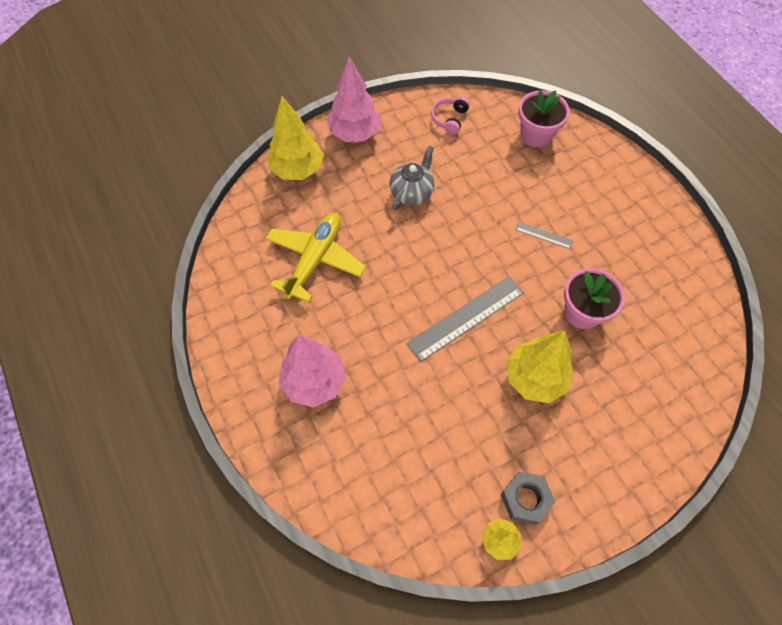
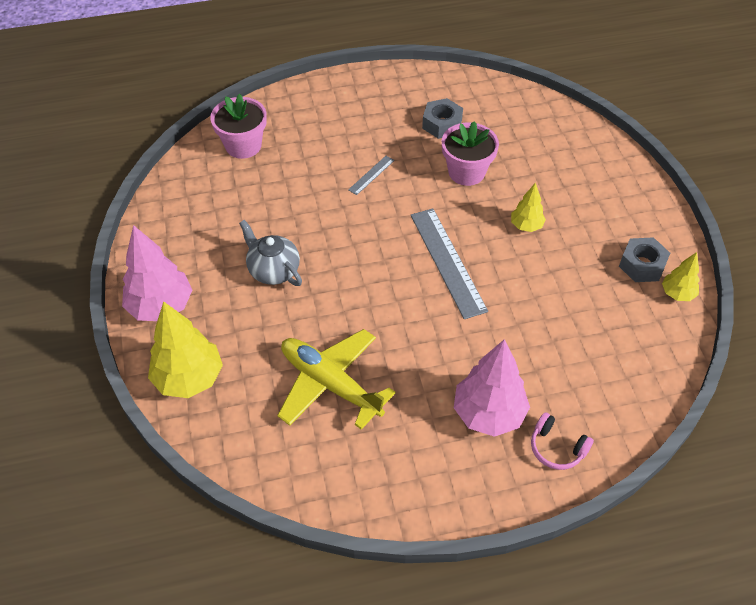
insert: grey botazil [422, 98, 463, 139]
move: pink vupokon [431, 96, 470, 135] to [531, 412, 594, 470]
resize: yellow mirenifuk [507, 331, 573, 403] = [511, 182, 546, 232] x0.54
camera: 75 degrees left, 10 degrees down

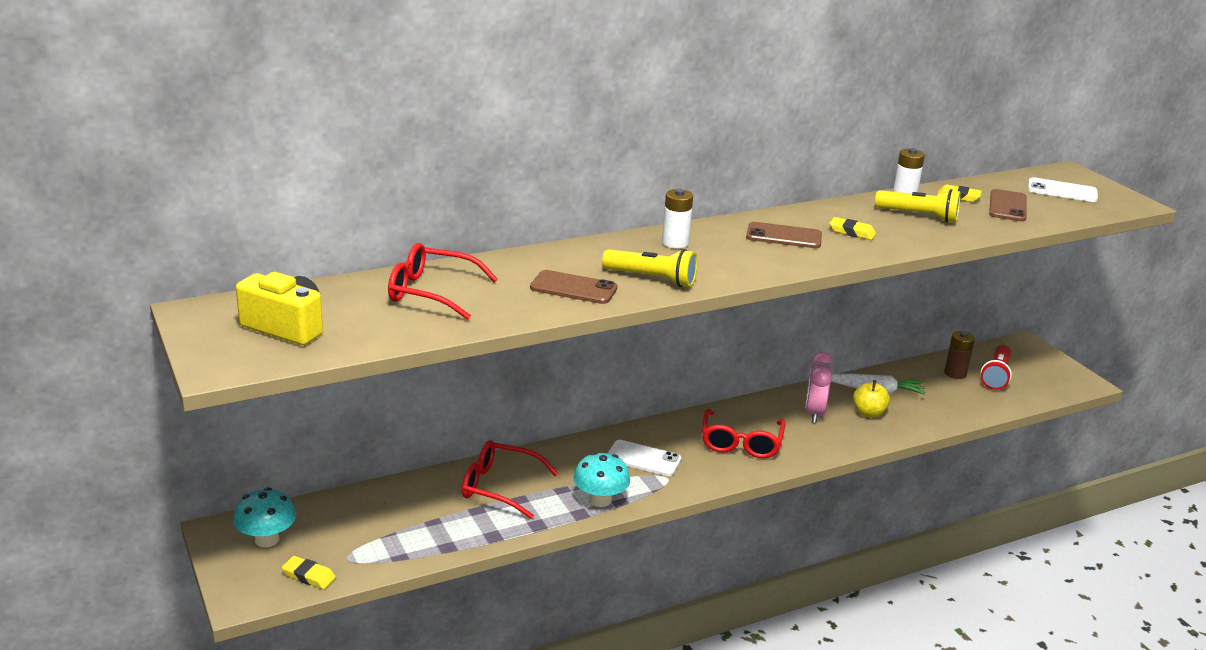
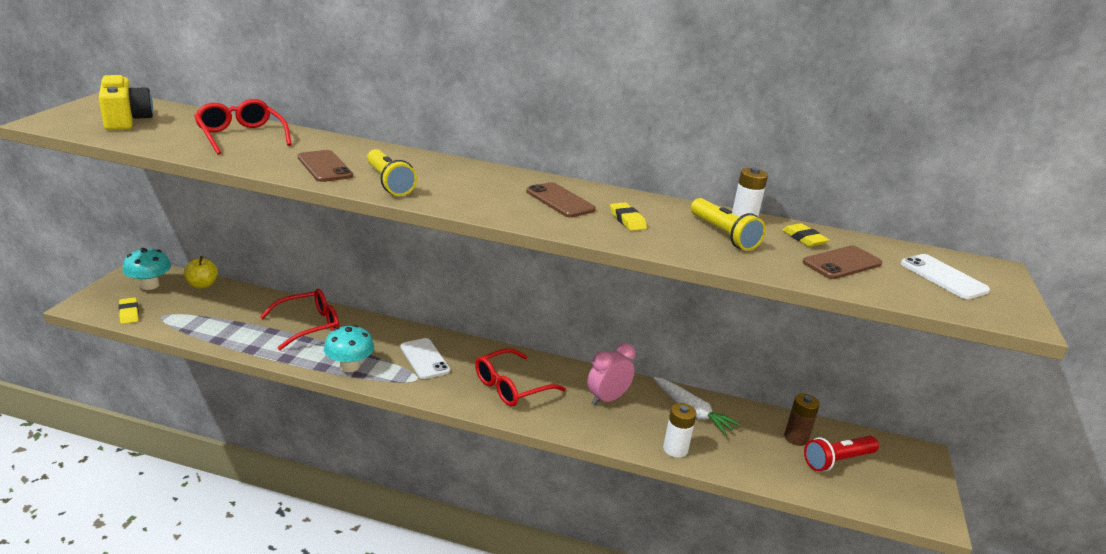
move: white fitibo [662, 189, 693, 249] to [663, 403, 696, 458]; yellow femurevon [853, 380, 890, 418] to [184, 256, 218, 288]
rotate: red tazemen [462, 440, 558, 519] = [260, 289, 339, 350] 90 degrees clockwise
camera: 40 degrees right, 0 degrees up

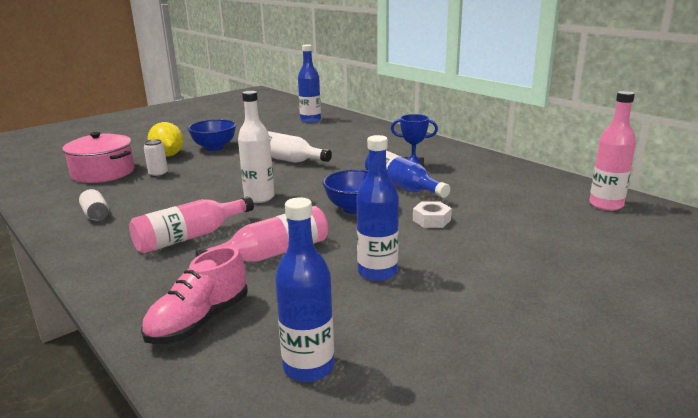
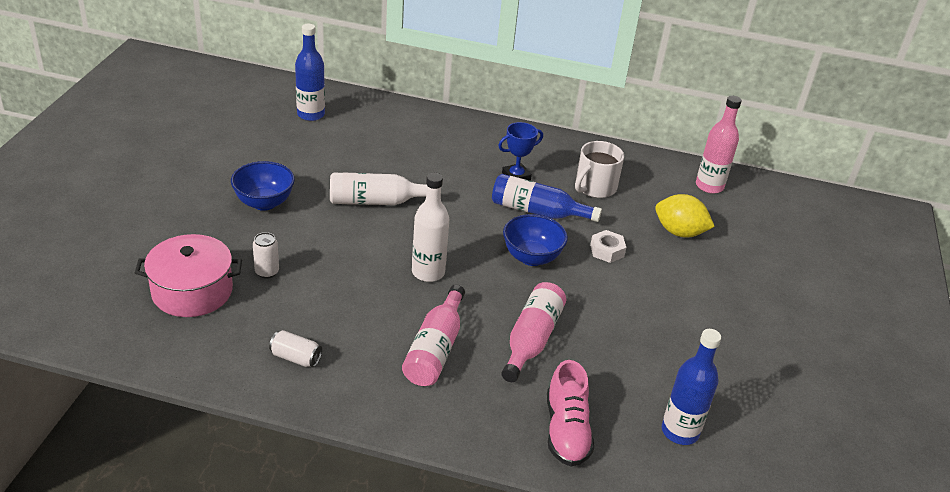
delete: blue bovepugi [357, 135, 399, 281]
insert: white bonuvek [575, 141, 624, 198]
move: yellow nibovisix [148, 122, 184, 157] to [655, 194, 715, 237]
camera: 40 degrees left, 15 degrees up

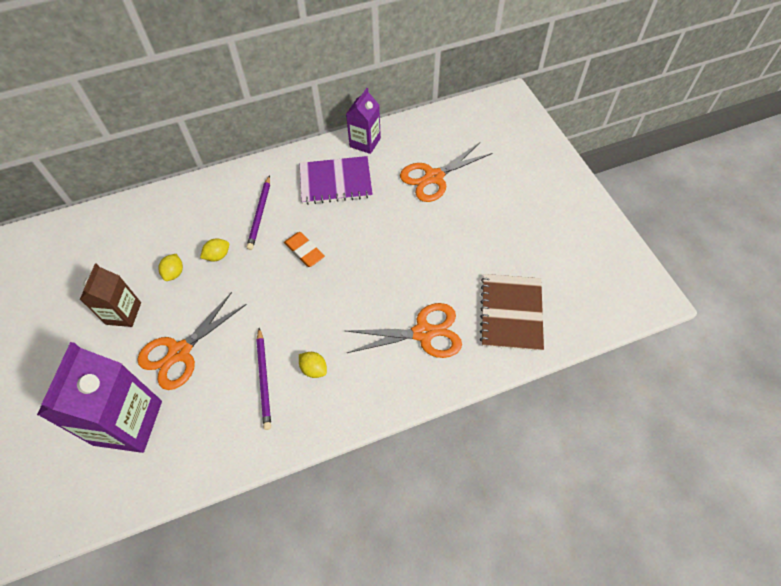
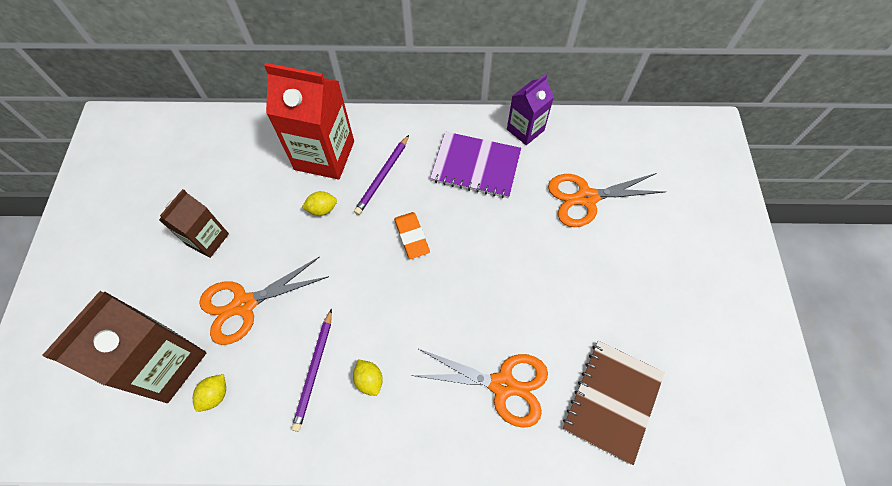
insert: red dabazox [264, 63, 354, 179]
move: yellow nibovisix [158, 254, 183, 281] to [193, 374, 226, 412]
recolor: purple dabazox [37, 342, 162, 453] to brown dabazox [42, 291, 206, 403]
camera: 20 degrees right, 5 degrees up

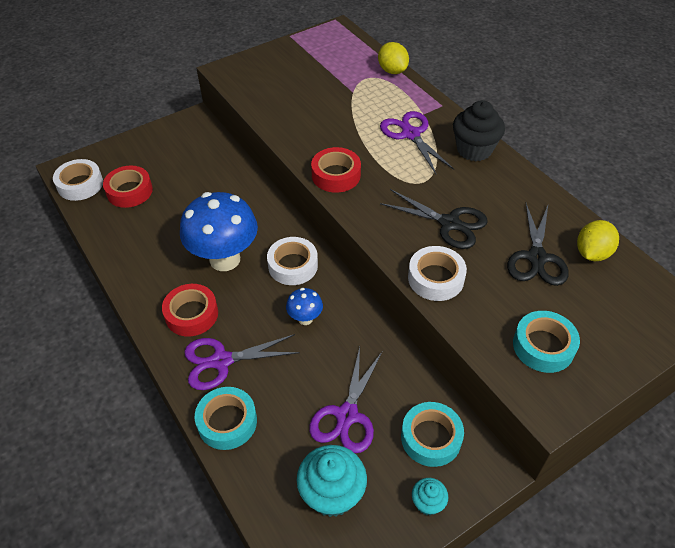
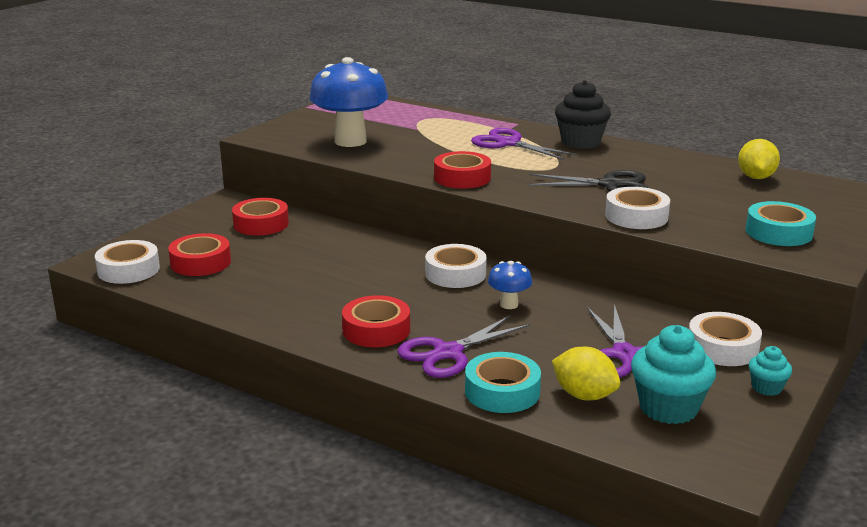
delete: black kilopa [507, 204, 569, 286]
insert: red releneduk [232, 198, 289, 235]
move: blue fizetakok [180, 192, 258, 271] to [309, 57, 388, 147]; yellow nibovisix [378, 42, 409, 74] to [552, 347, 620, 400]
recolor: turquoise releneduk [401, 402, 464, 467] to white releneduk [689, 312, 762, 366]
camera: 25 degrees left, 25 degrees down

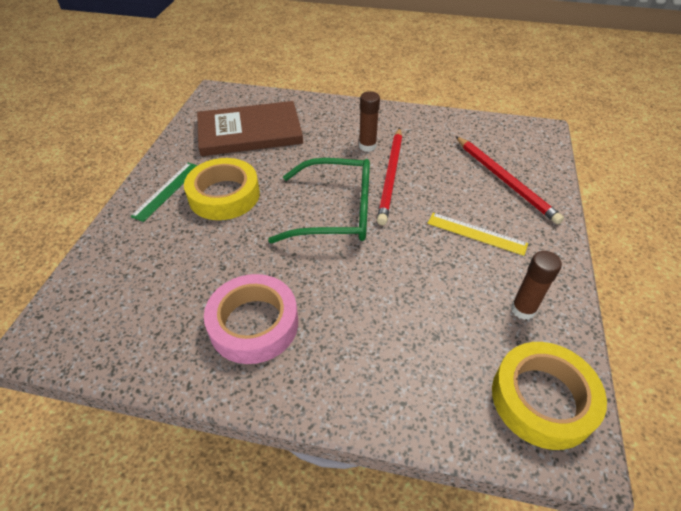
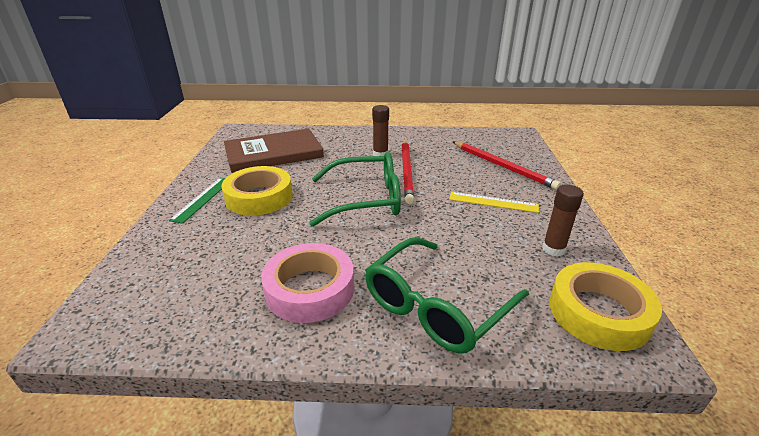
insert: green tazemen [365, 237, 529, 353]
camera: 10 degrees left, 15 degrees down

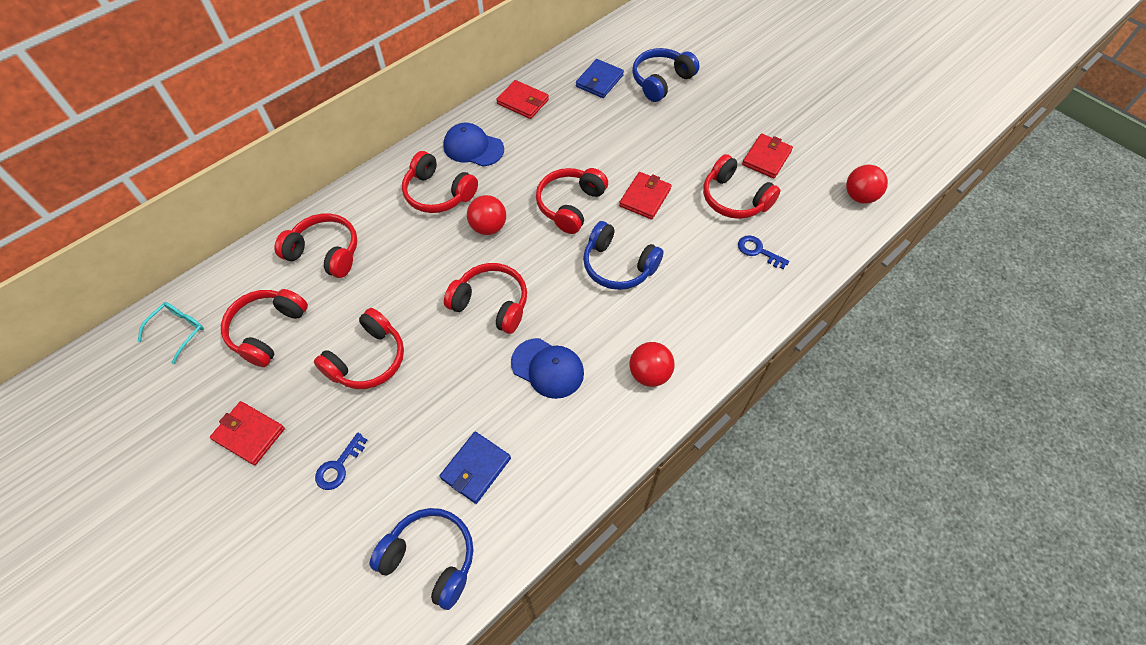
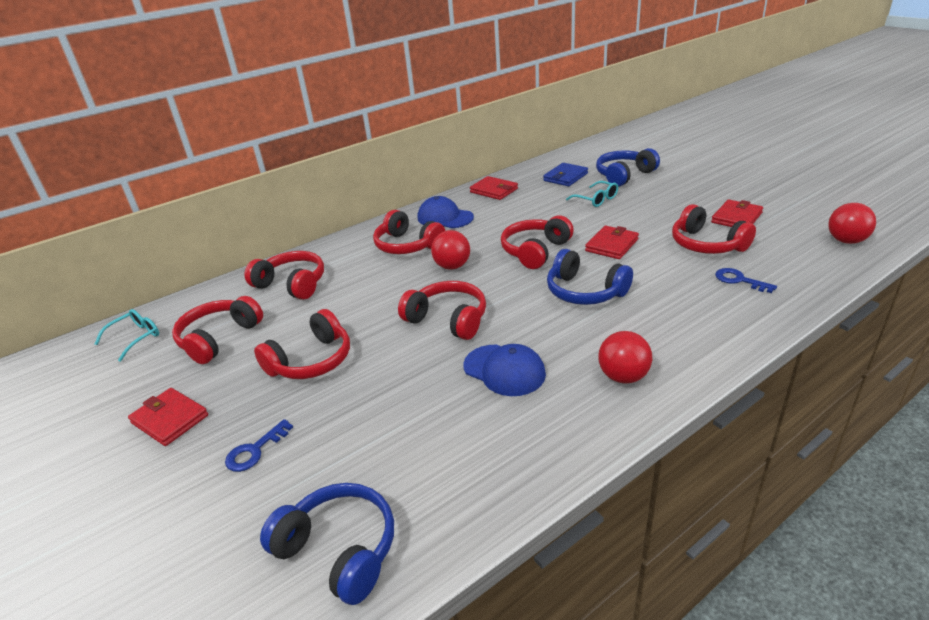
delete: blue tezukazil [440, 432, 511, 504]
insert: turquoise tazemen [566, 181, 618, 207]
camera: 10 degrees right, 25 degrees down

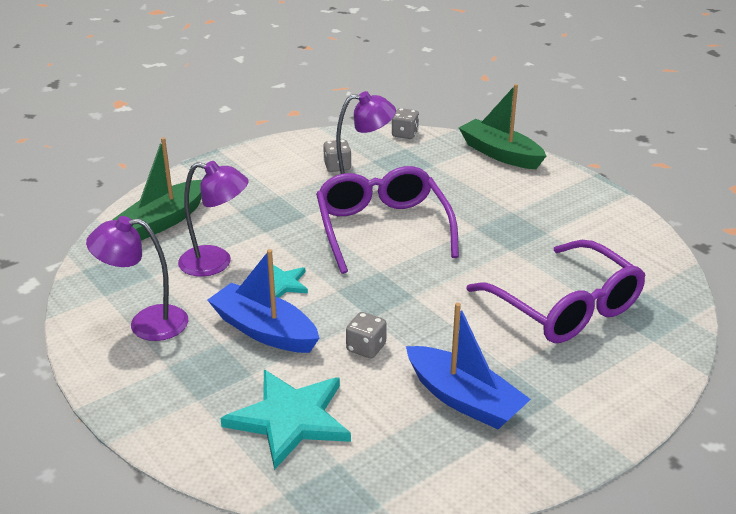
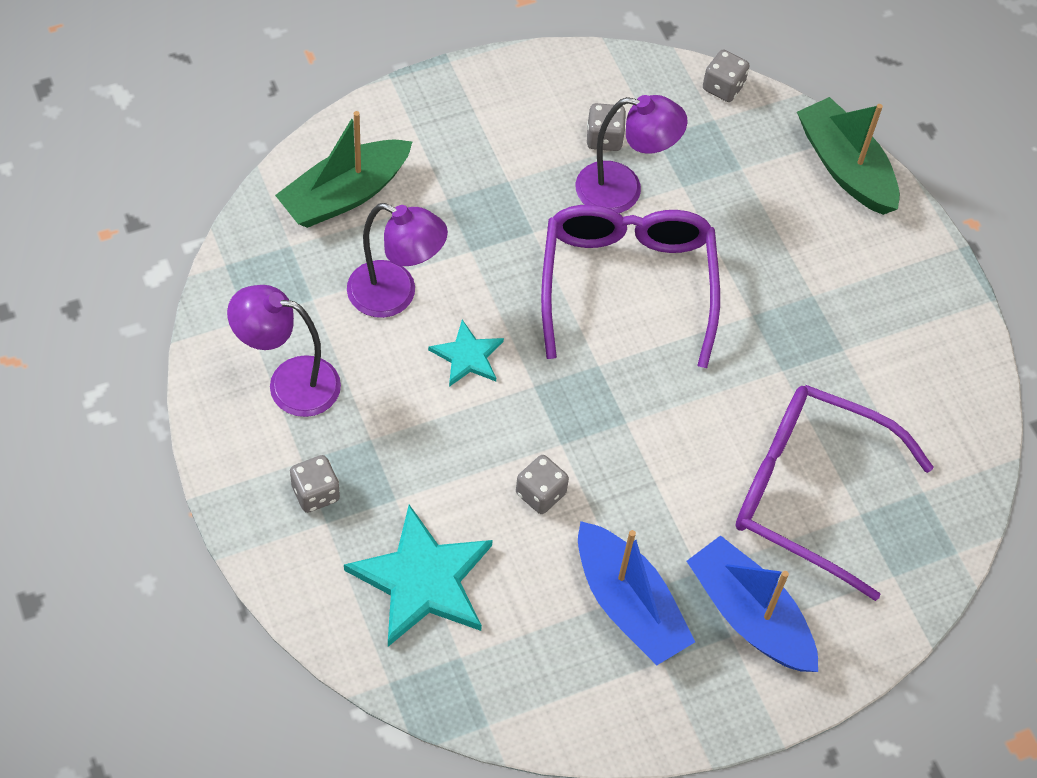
insert: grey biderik [290, 455, 340, 513]
move: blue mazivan [208, 249, 319, 353] to [687, 535, 818, 672]
rotate: purple tazemen [467, 240, 645, 343] = [735, 385, 934, 601] 135 degrees clockwise
camera: 10 degrees right, 25 degrees up

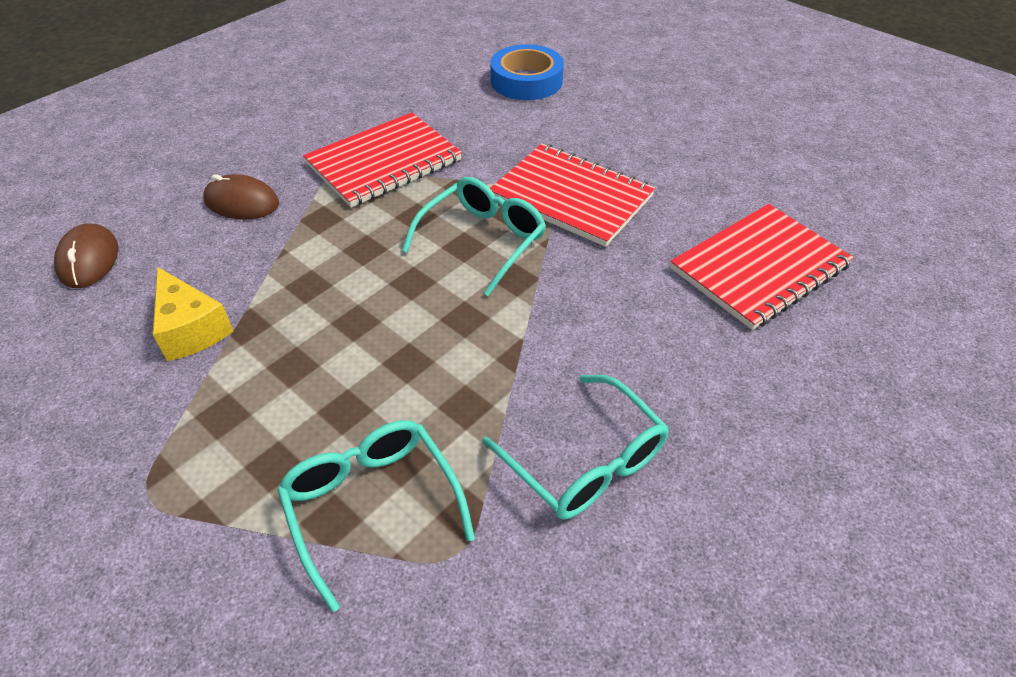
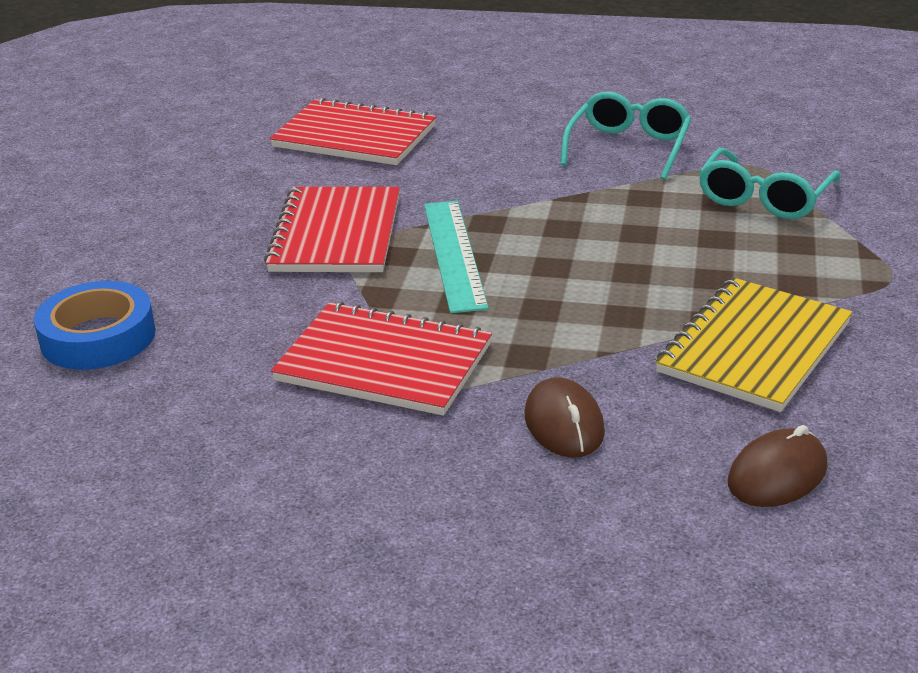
replace: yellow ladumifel [152, 267, 233, 361] to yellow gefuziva [655, 278, 852, 412]; turquoise tazemen [402, 177, 546, 296] to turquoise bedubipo [424, 201, 489, 313]
camera: 120 degrees left, 15 degrees down

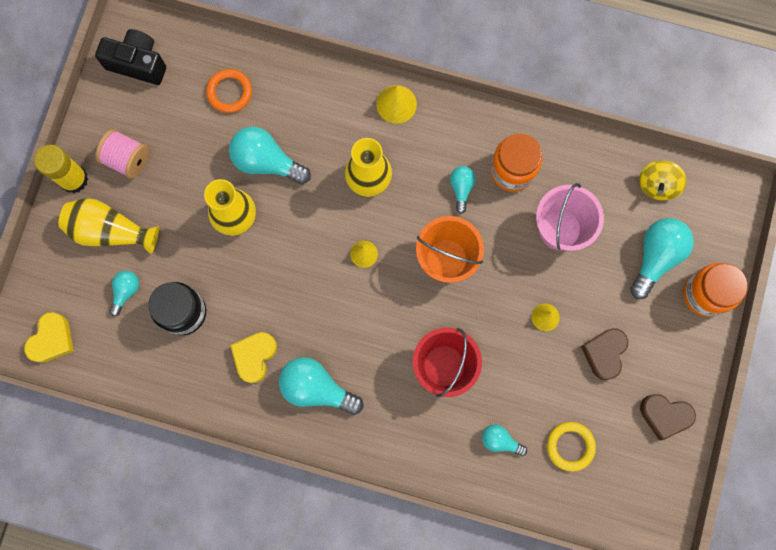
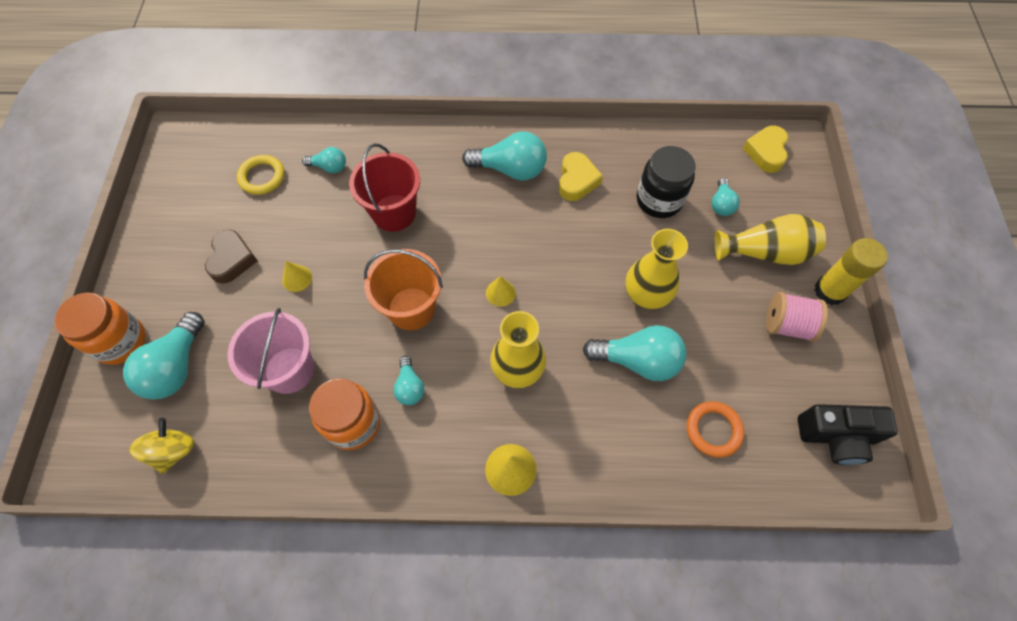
delete: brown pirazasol [640, 394, 696, 440]
camera: 165 degrees right, 15 degrees down

